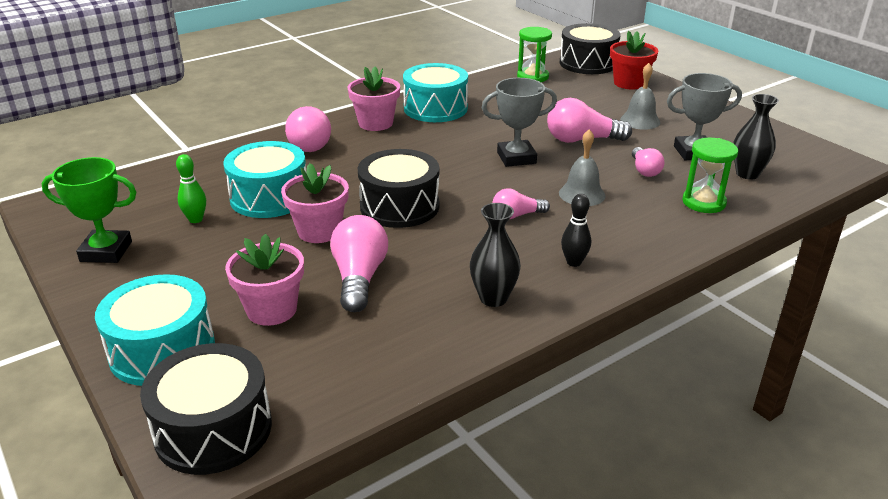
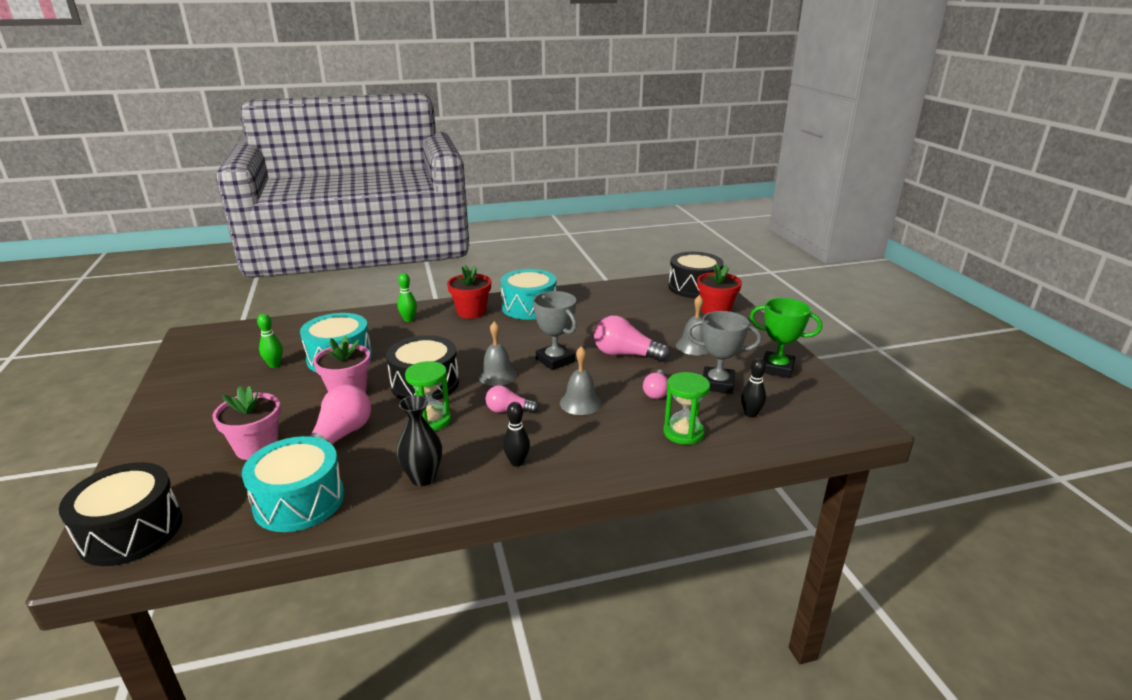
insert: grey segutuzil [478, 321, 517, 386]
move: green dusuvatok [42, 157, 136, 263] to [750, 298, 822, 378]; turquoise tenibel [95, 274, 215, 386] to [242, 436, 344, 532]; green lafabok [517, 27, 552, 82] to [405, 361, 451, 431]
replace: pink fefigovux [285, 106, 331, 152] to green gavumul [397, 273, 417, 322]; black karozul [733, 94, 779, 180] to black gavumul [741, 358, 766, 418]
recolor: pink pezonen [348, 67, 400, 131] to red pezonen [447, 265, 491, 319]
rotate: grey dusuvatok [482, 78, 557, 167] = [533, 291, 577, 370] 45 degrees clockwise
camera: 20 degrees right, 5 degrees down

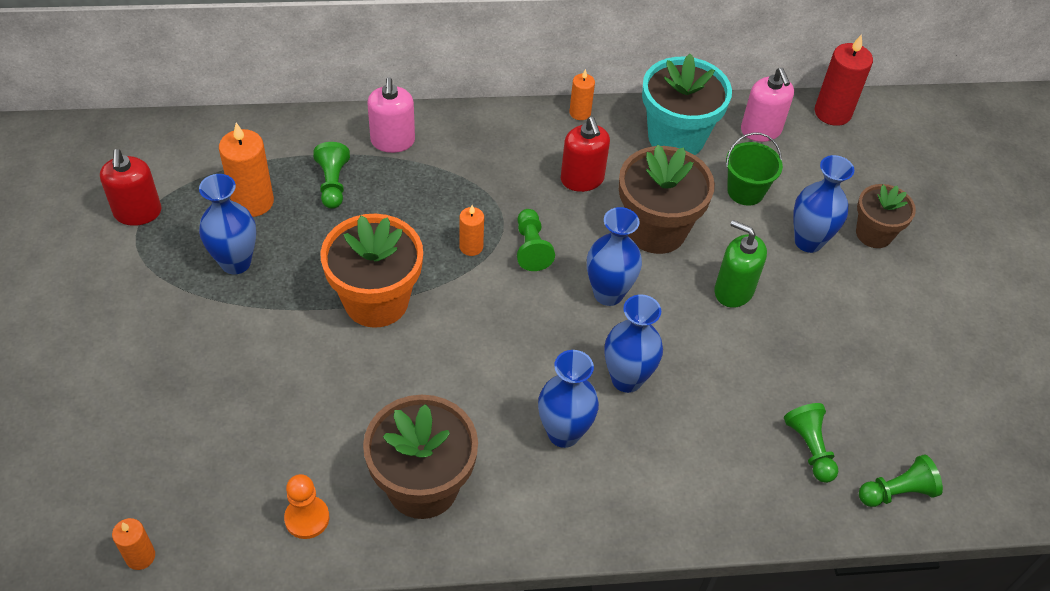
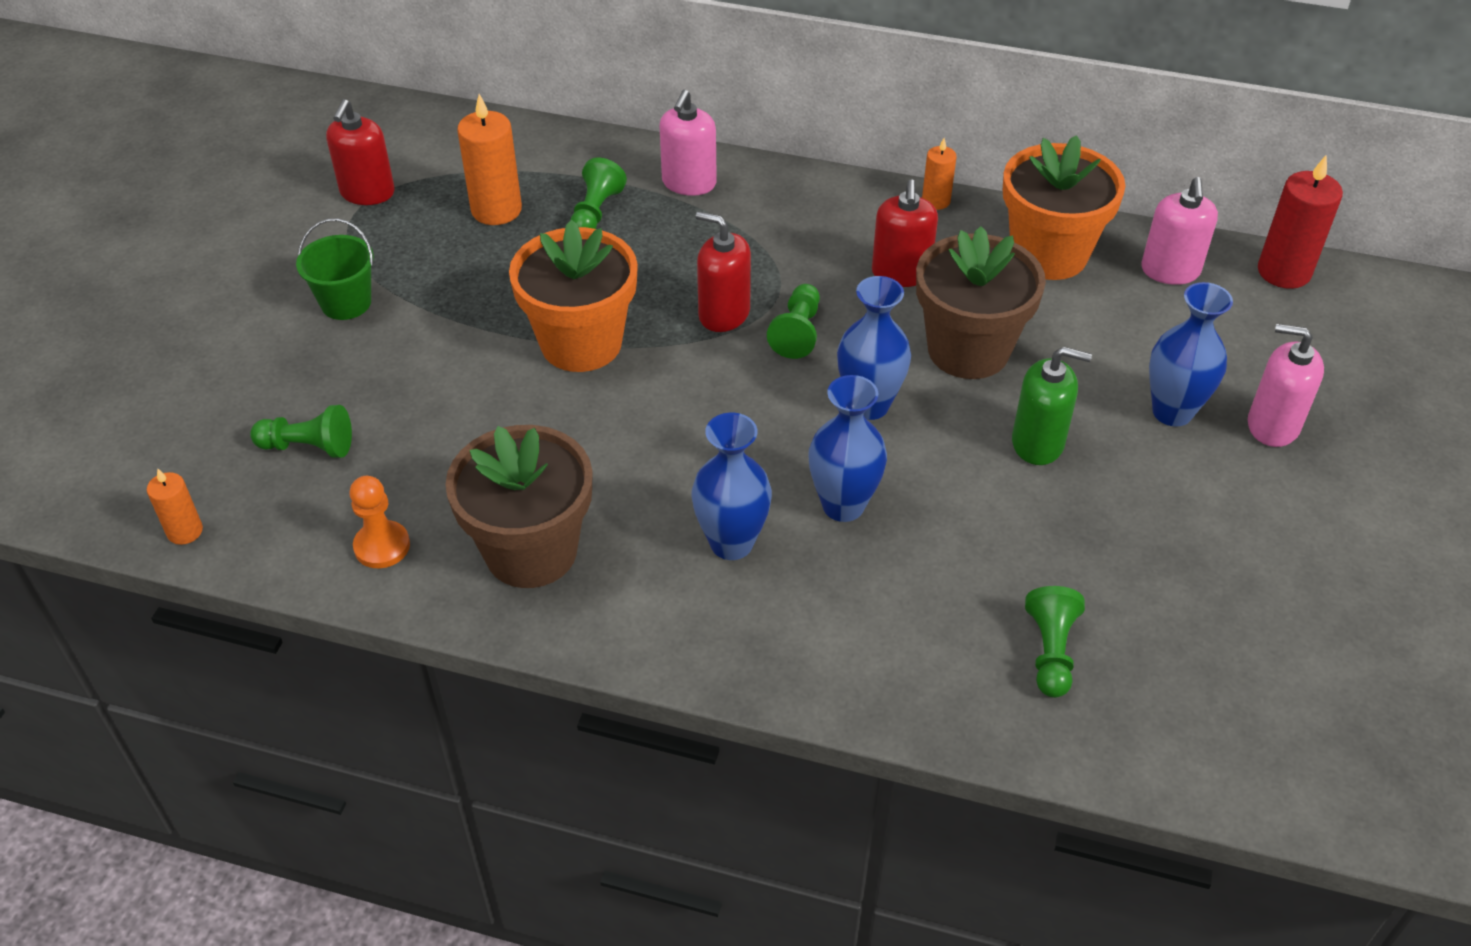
delete: blue karozul [199, 174, 256, 275]
move: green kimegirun [726, 132, 783, 206] to [296, 218, 374, 320]; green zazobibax [859, 455, 943, 507] to [250, 405, 352, 458]
replace: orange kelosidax [459, 205, 484, 256] to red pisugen [696, 211, 751, 332]; brown pezonen [856, 184, 916, 248] to pink pisugen [1248, 324, 1324, 447]
recolor: turquoise pezonen [642, 54, 732, 155] to orange pezonen [1003, 135, 1125, 280]
rotate: green pisugen [714, 220, 767, 308] = [1012, 347, 1092, 465] 135 degrees clockwise
camera: 25 degrees right, 5 degrees down

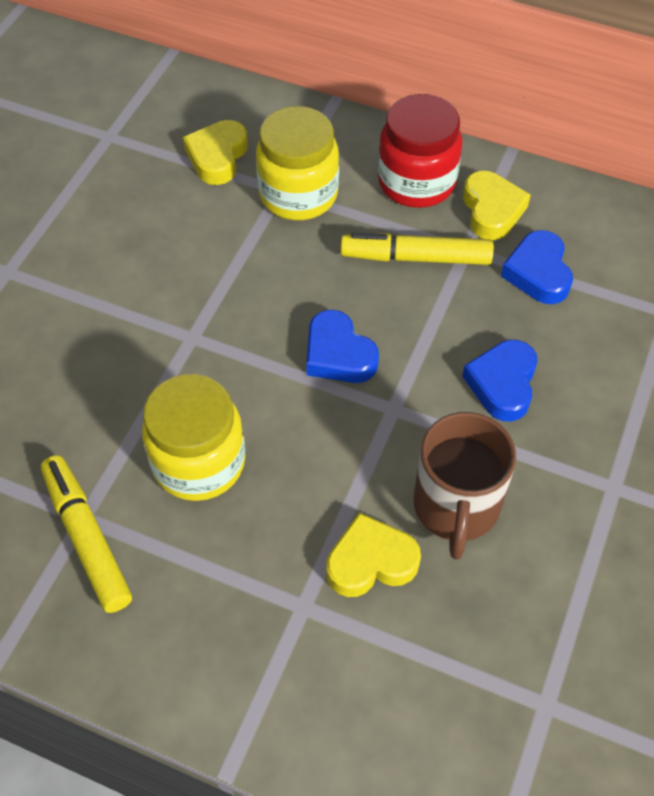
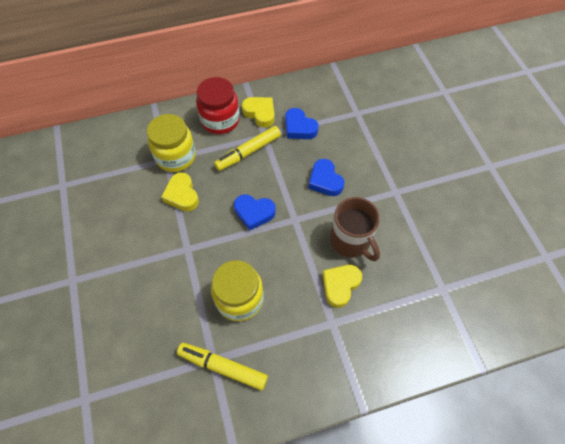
move: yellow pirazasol [183, 120, 248, 185] to [161, 172, 199, 211]
camera: 40 degrees left, 5 degrees up

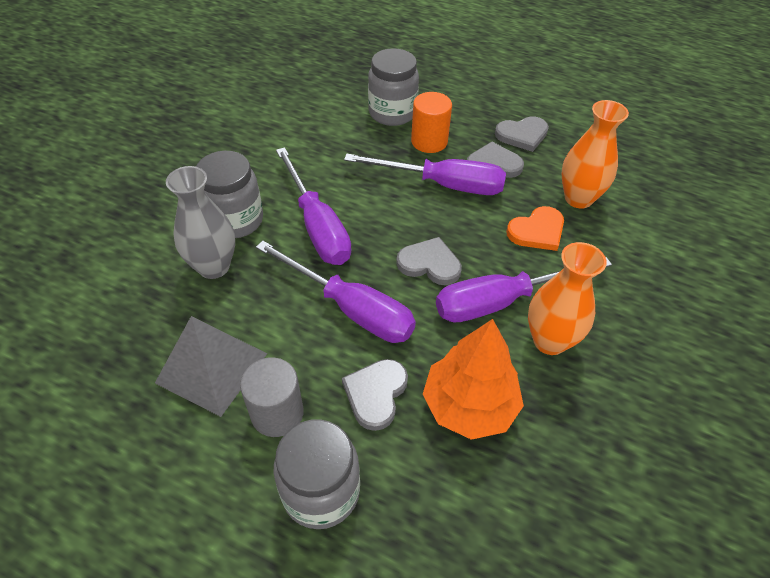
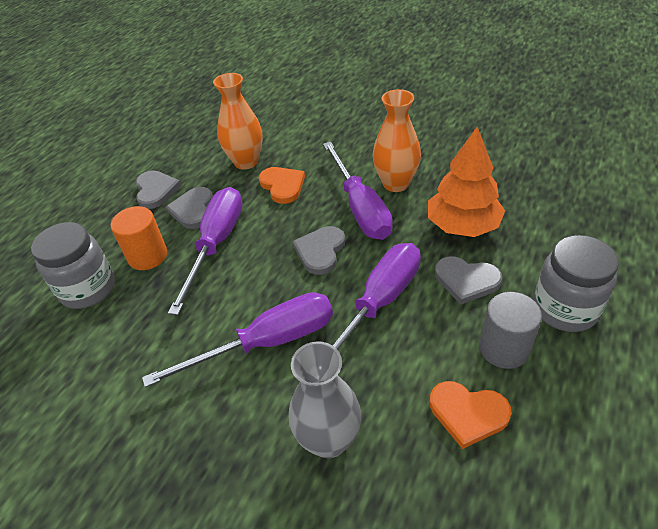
delete: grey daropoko [196, 151, 263, 238]
replace: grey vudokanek [155, 316, 267, 417] to orange pirazasol [430, 381, 512, 449]
camera: 85 degrees left, 5 degrees down

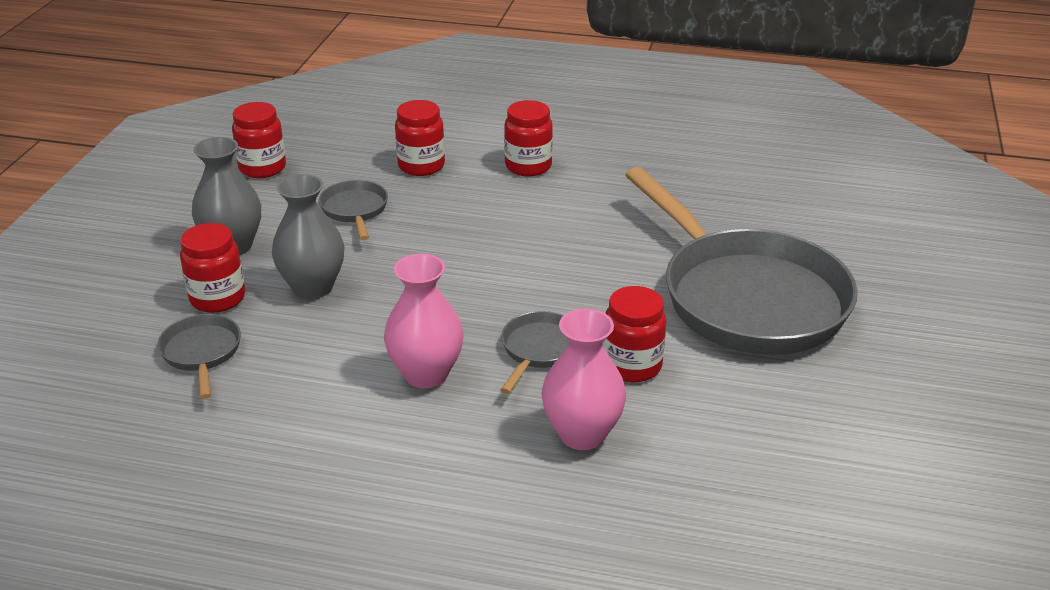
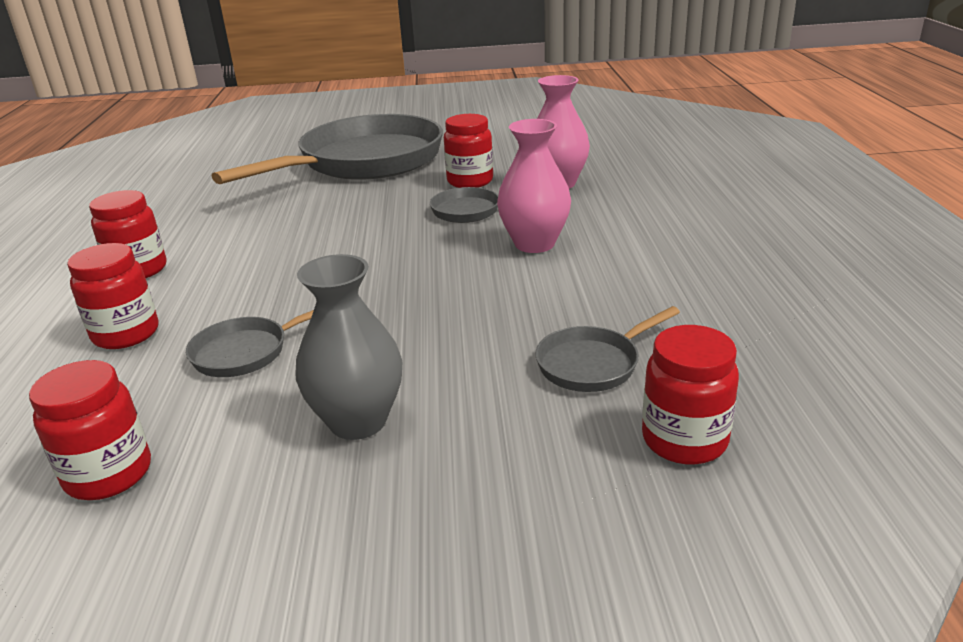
delete: grey karozul [272, 174, 345, 299]
move: red daropoko [180, 223, 245, 313] to [642, 325, 739, 465]
camera: 105 degrees left, 5 degrees down

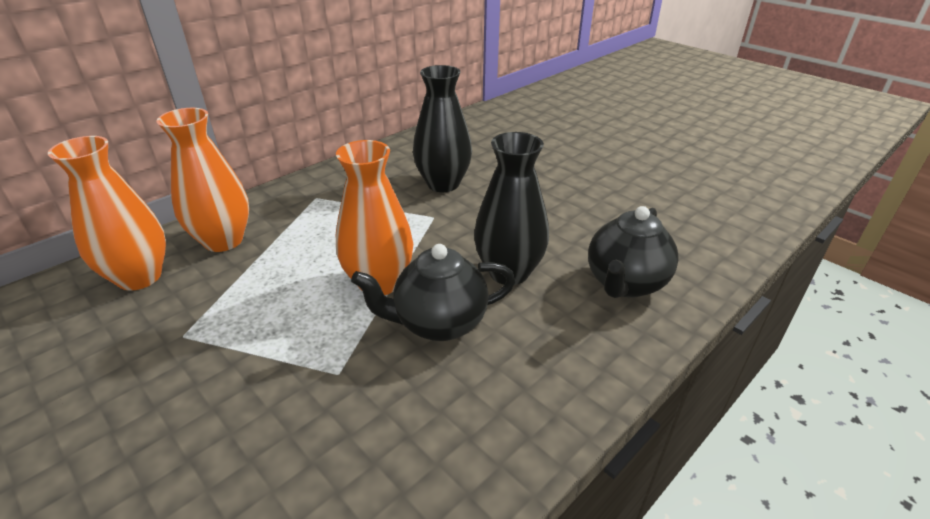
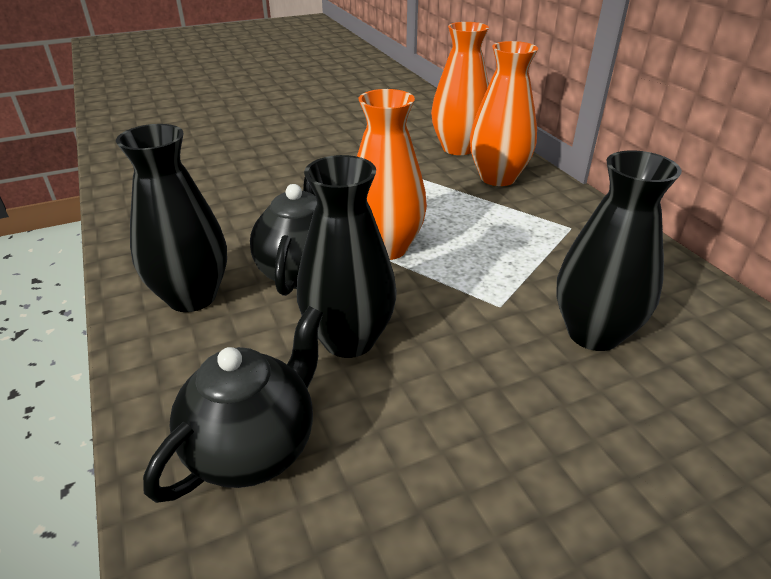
insert: black karozul [116, 124, 227, 312]
rotate: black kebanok [588, 206, 679, 298] = [143, 306, 323, 503] 75 degrees clockwise
camera: 110 degrees right, 0 degrees up

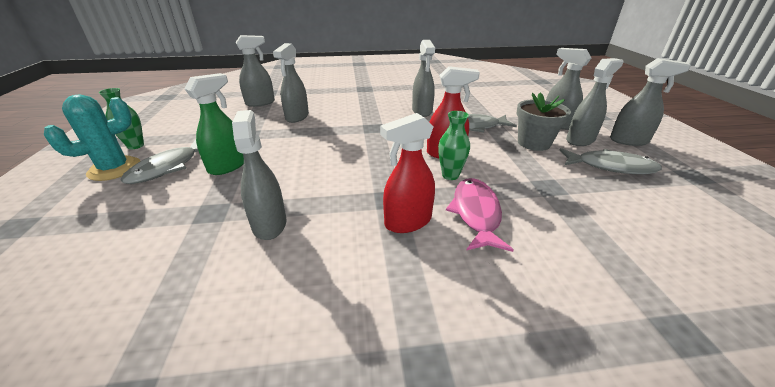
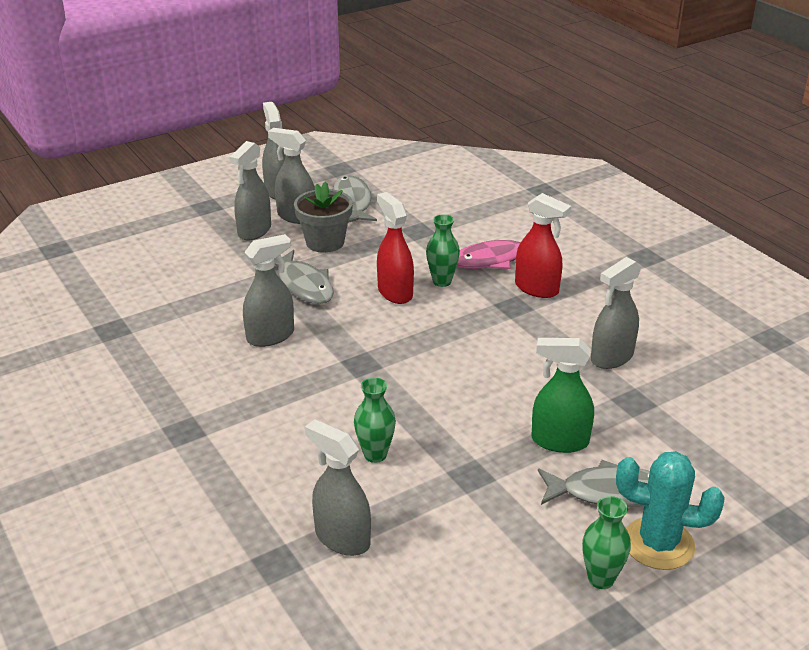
replace: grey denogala [273, 43, 309, 123] to green karozul [354, 378, 396, 463]
camera: 115 degrees left, 0 degrees up

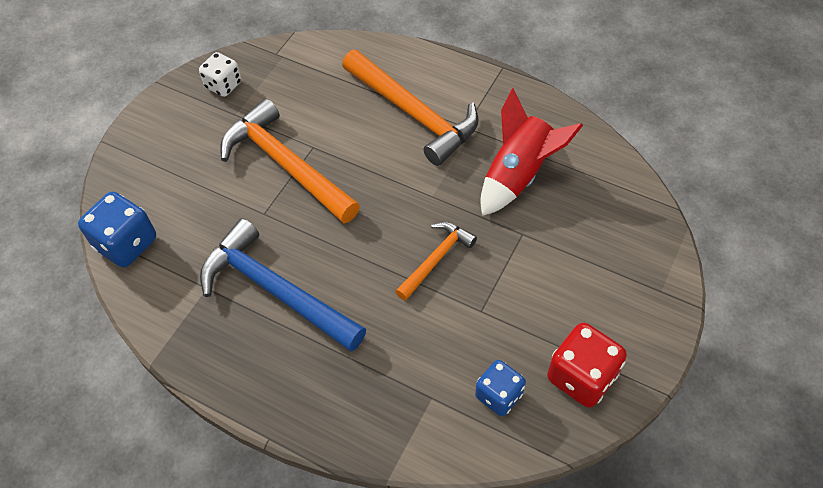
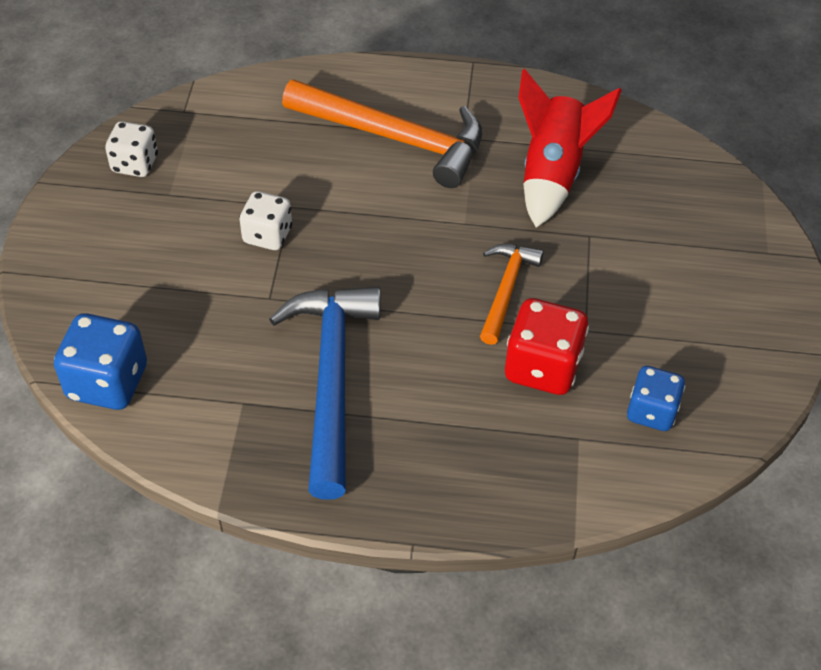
move: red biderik [547, 323, 627, 408] to [505, 298, 589, 395]
replace: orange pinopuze [220, 99, 360, 223] to white biderik [239, 191, 292, 250]
rotate: blue pinopuze [200, 218, 366, 352] = [269, 287, 381, 500] 75 degrees clockwise
camera: 25 degrees left, 5 degrees down

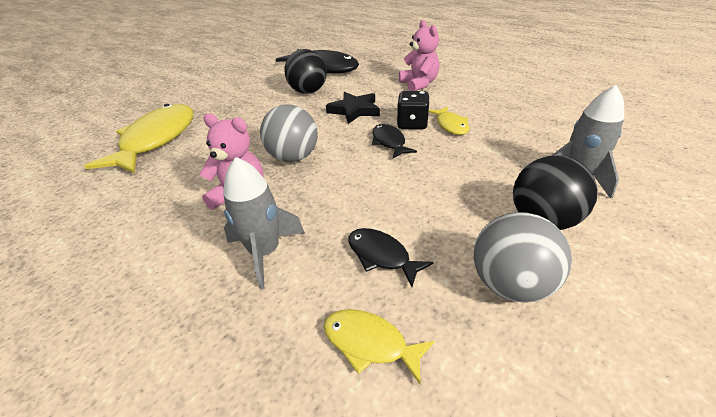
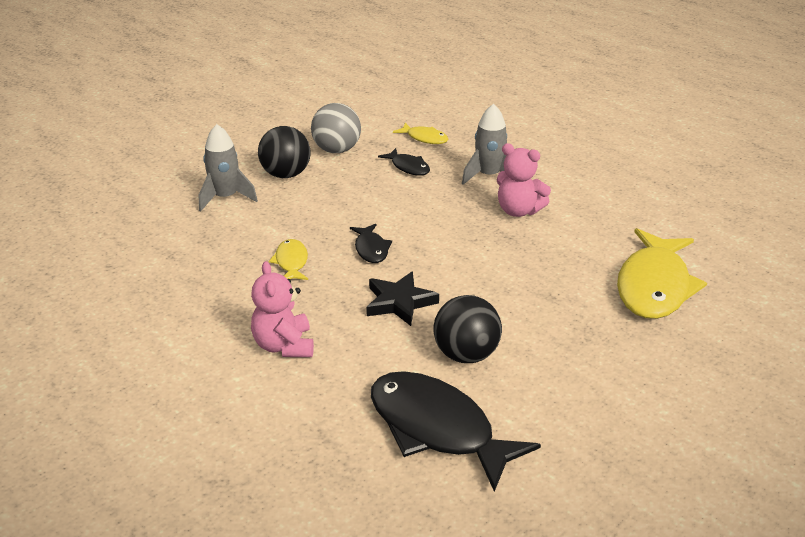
delete: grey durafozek [260, 104, 318, 162]; black biderik [397, 91, 430, 130]
camera: 175 degrees left, 5 degrees down

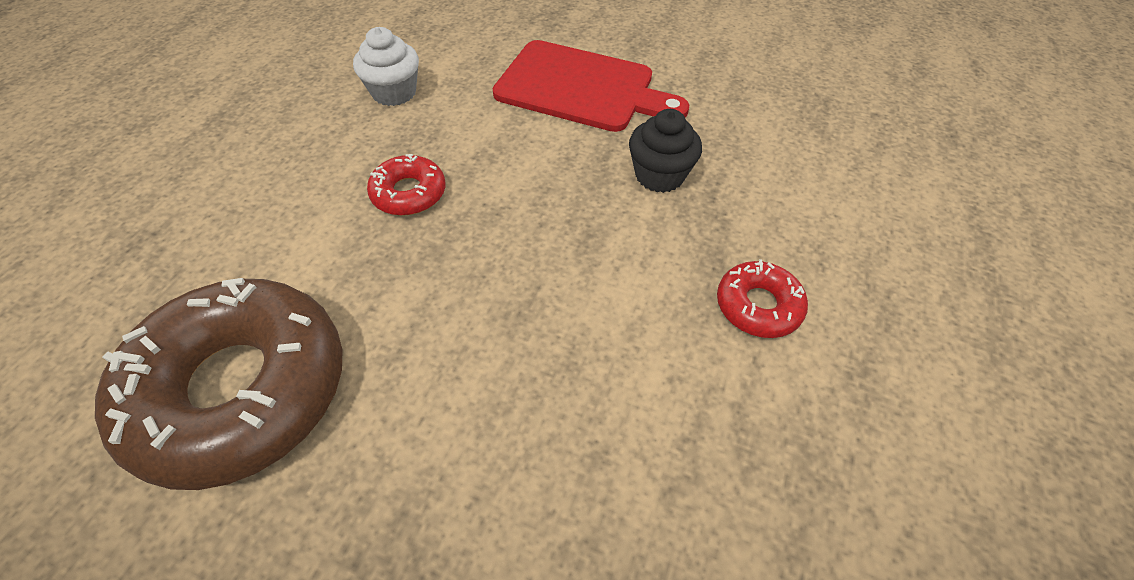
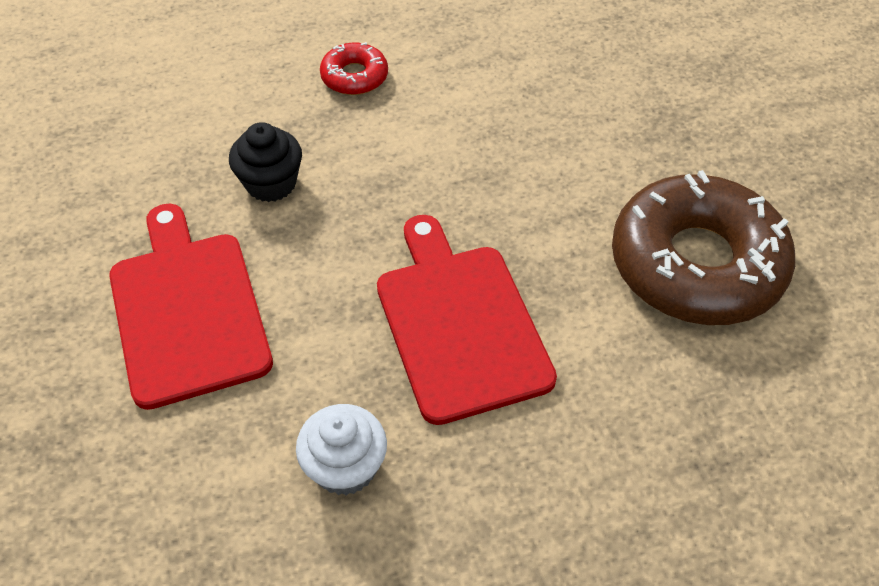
replace: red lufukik [367, 154, 445, 216] to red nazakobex [377, 215, 557, 425]
camera: 130 degrees left, 0 degrees up

